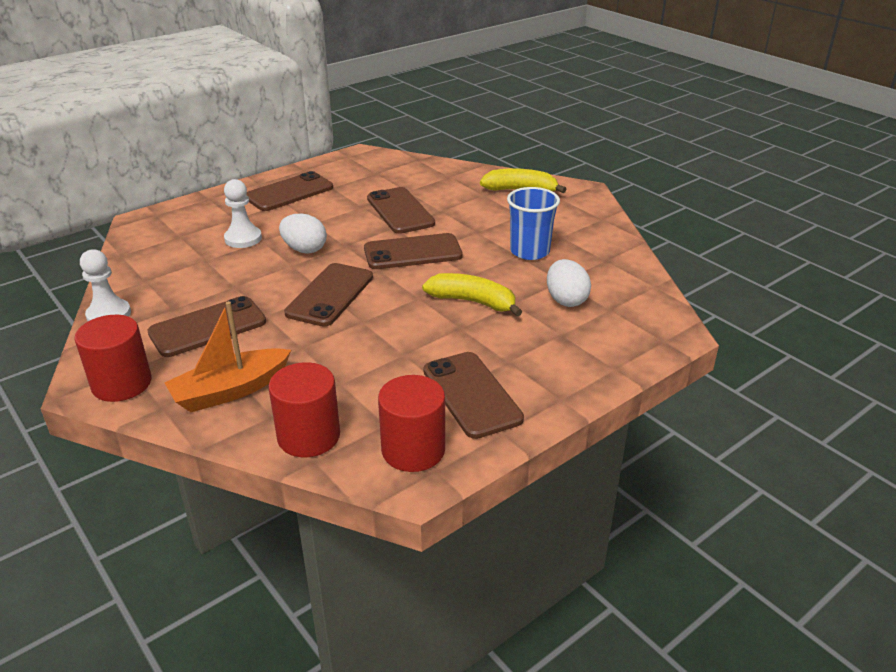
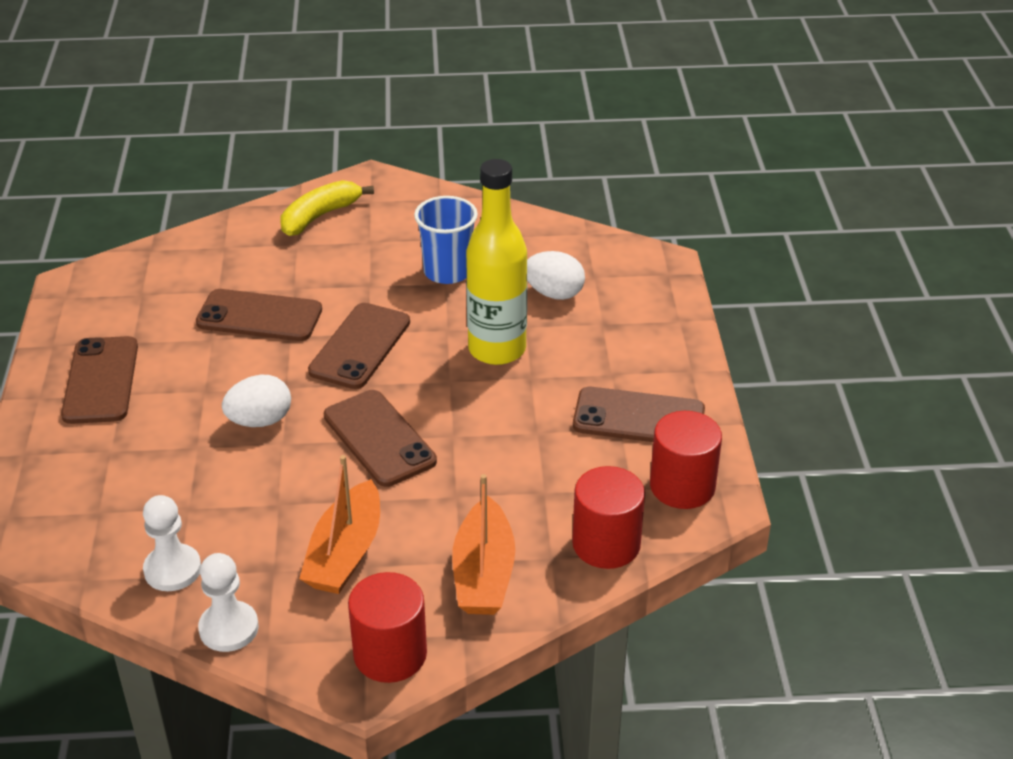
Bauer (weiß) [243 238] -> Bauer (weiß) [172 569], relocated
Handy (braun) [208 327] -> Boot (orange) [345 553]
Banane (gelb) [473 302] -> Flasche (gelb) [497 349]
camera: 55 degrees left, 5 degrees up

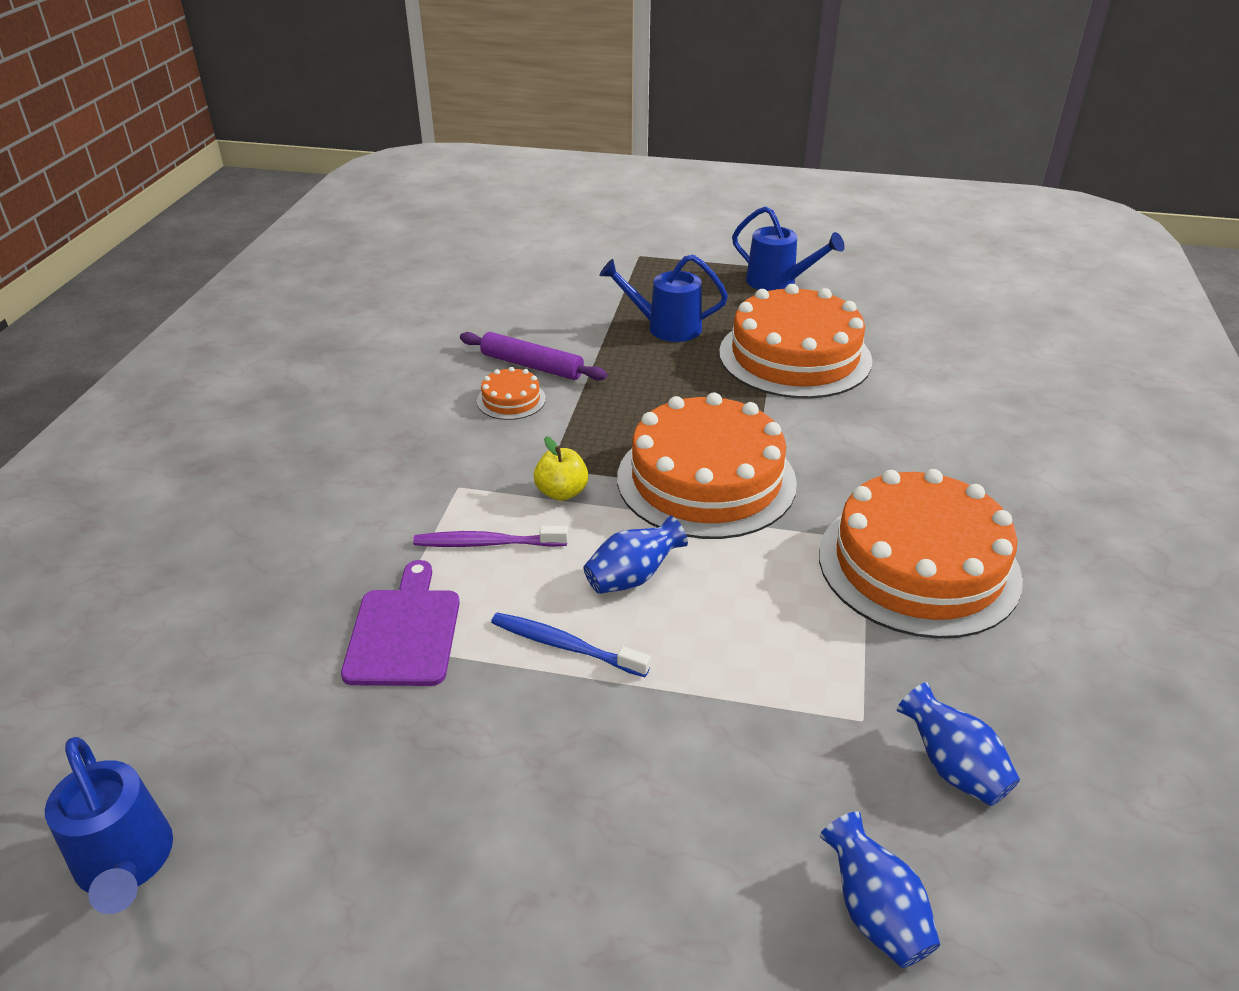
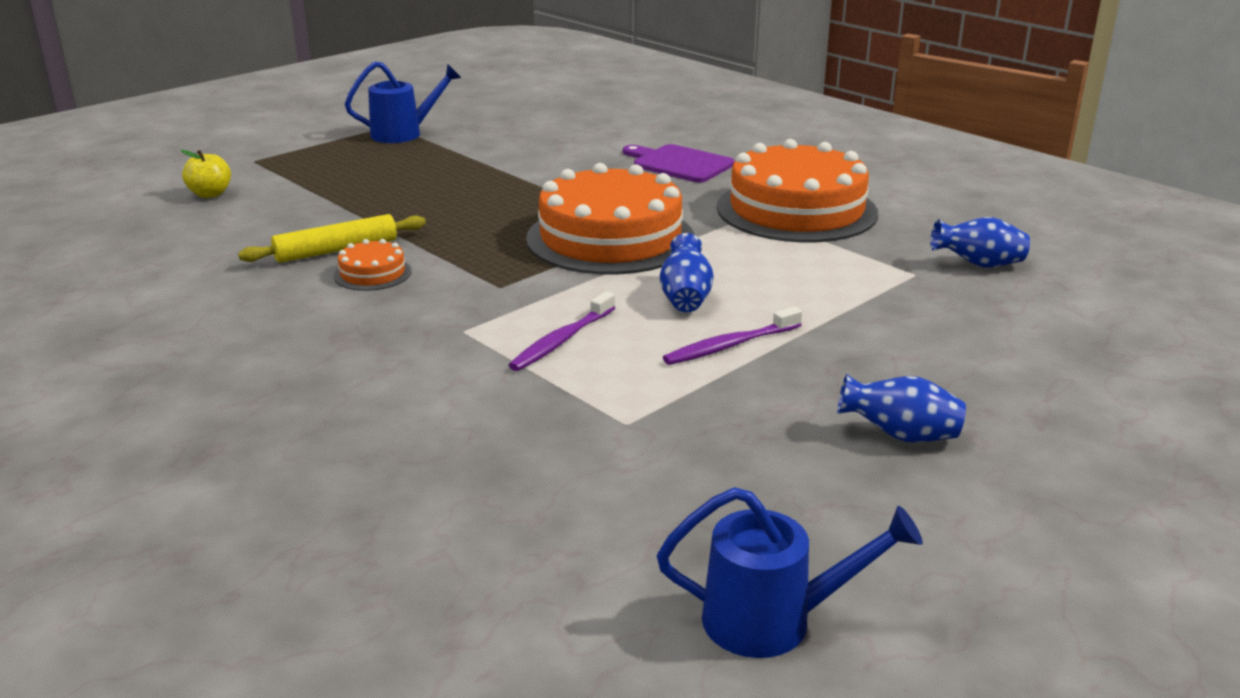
Apfel (gelb) [561 492] -> Apfel (gelb) [210 194], relocated
Nudelholz (lila) [532 365] -> Nudelholz (gelb) [336 250]
Schneidebrett (lila) [404 632] -> Schneidebrett (lila) [679 164], relocated
Zahnbürste (blau) [565 646] -> Zahnbürste (lila) [730 346]
Vase (blau) [874 912] -> Vase (blau) [900 435], relocated
Gießkanne (blau) [665 327] -> none
Kuchen (orange) [795 356] -> none
camera: 55 degrees left, 10 degrees down

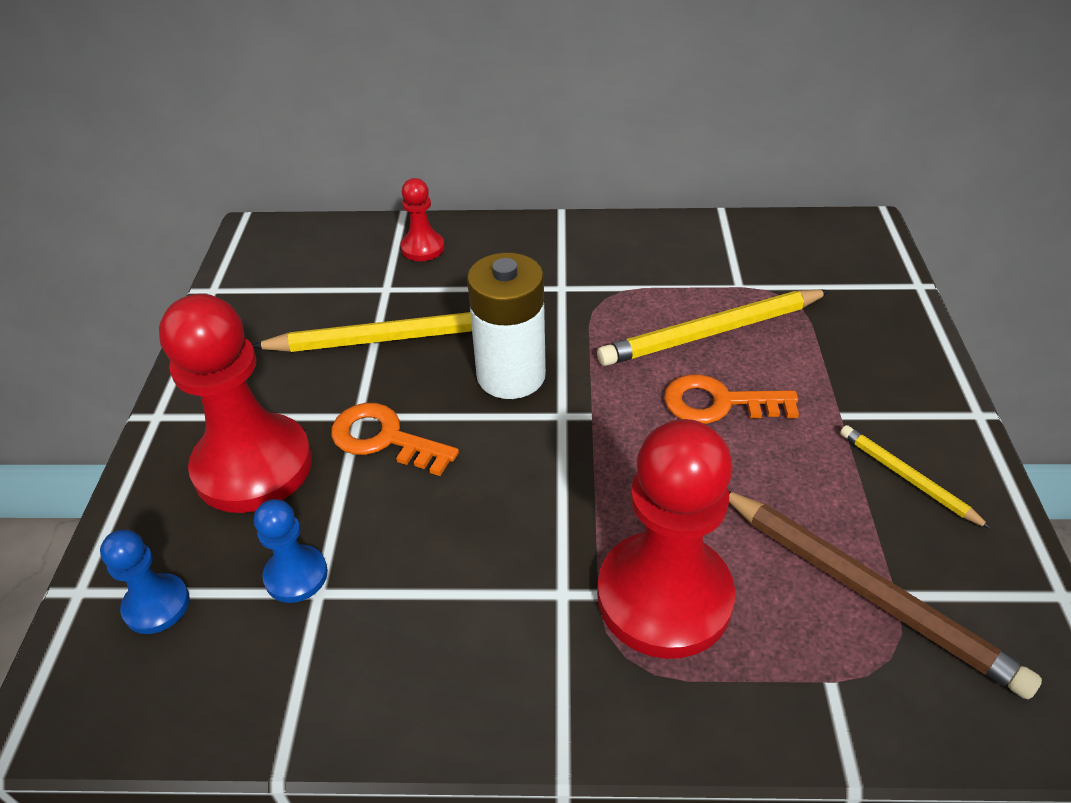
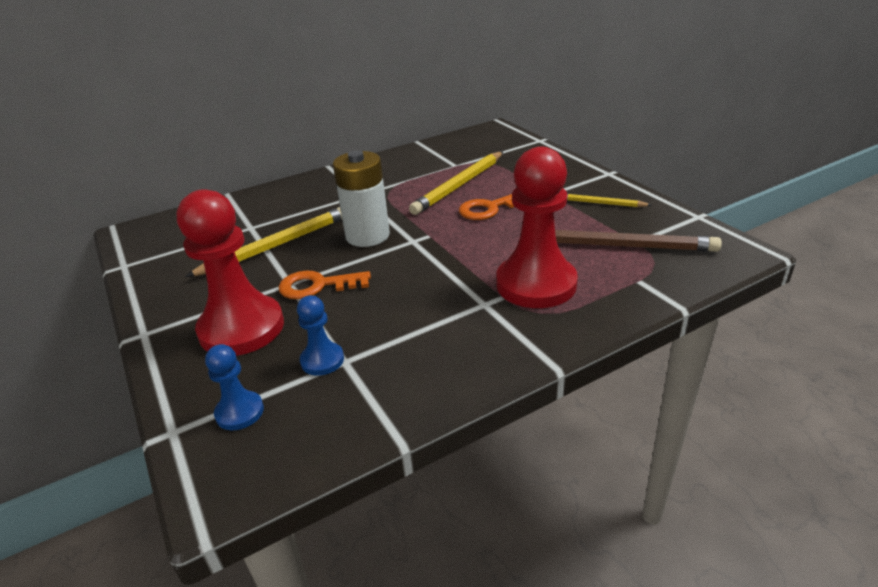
Bauer (rot) [422 248] -> none
camera: 30 degrees left, 10 degrees down

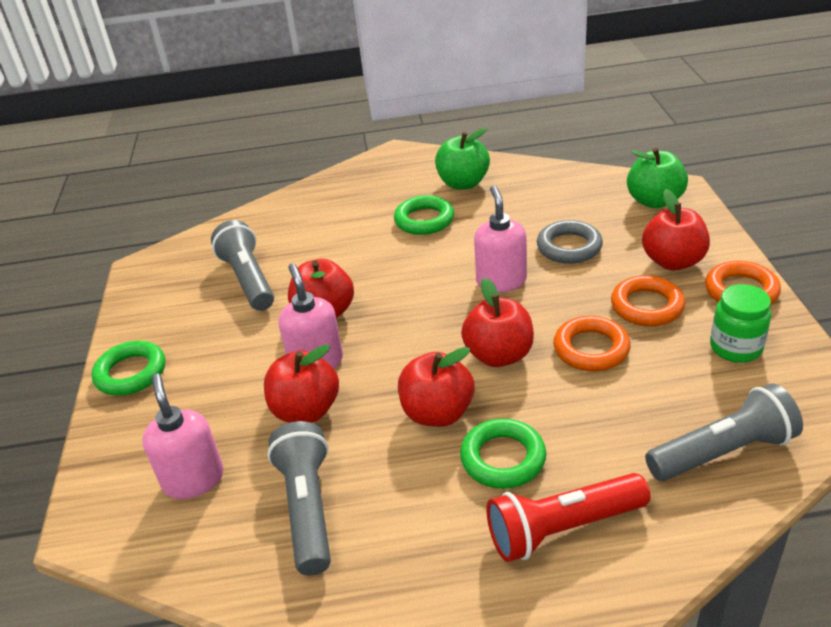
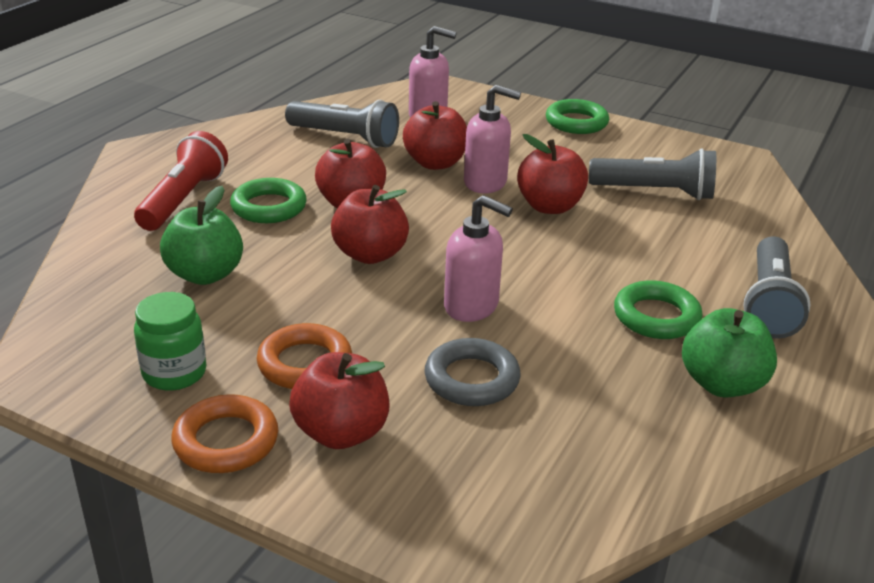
Apfel (grün) [654 201] -> Apfel (grün) [205 274], relocated
Taschenlampe (grau) [722 452] -> Taschenlampe (grau) [769 303], relocated
Ring (orange) [591 349] -> none
camera: 120 degrees right, 5 degrees down

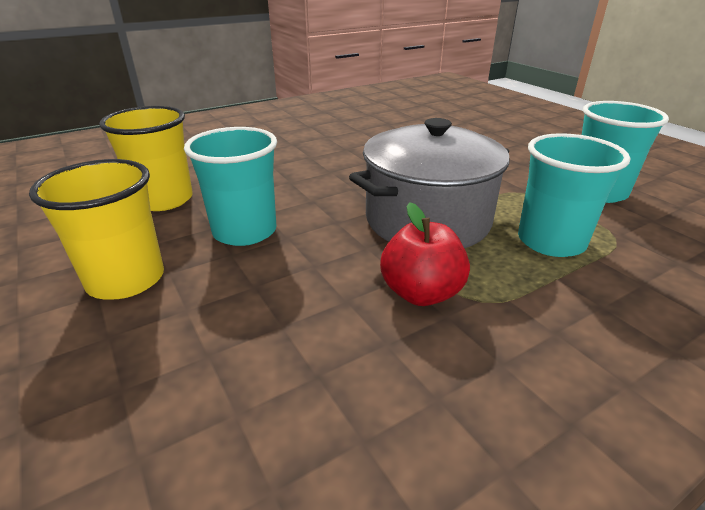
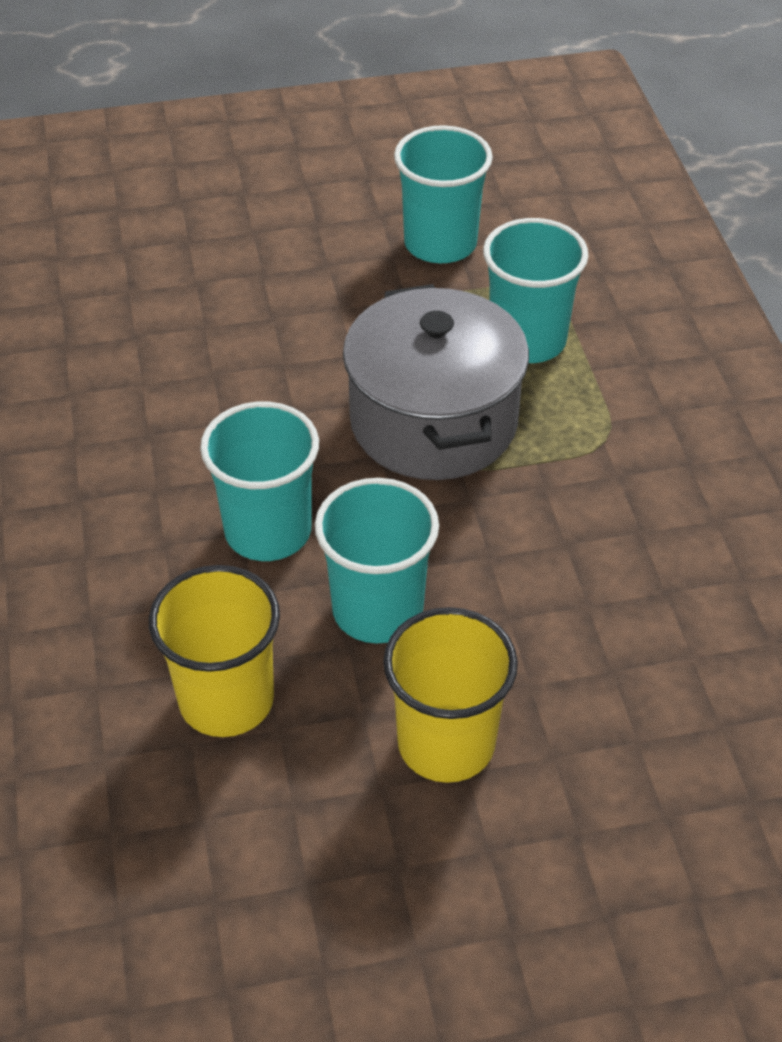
none -> Becher (türkis) [268 531]
Apfel (rot) [421 293] -> none
camera: 70 degrees left, 15 degrees up

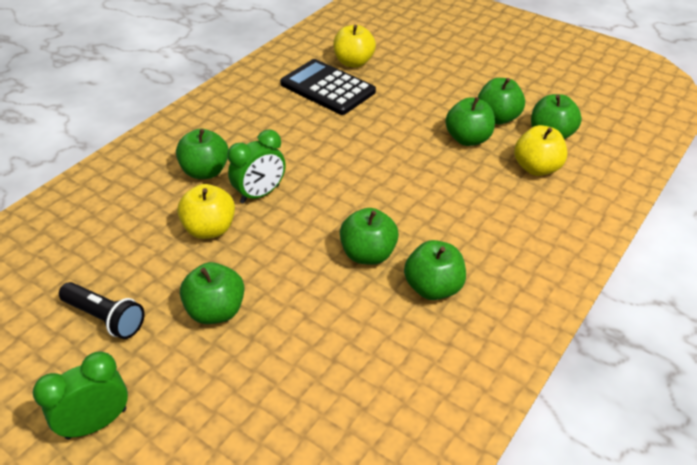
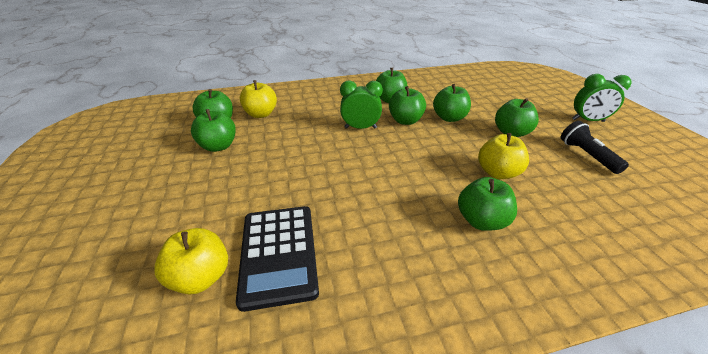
Wecker (grün) [260 194] -> Wecker (grün) [360 128], relocated
Apfel (grün) [468 139] -> Apfel (grün) [449 118], relocated
camera: 140 degrees left, 5 degrees down

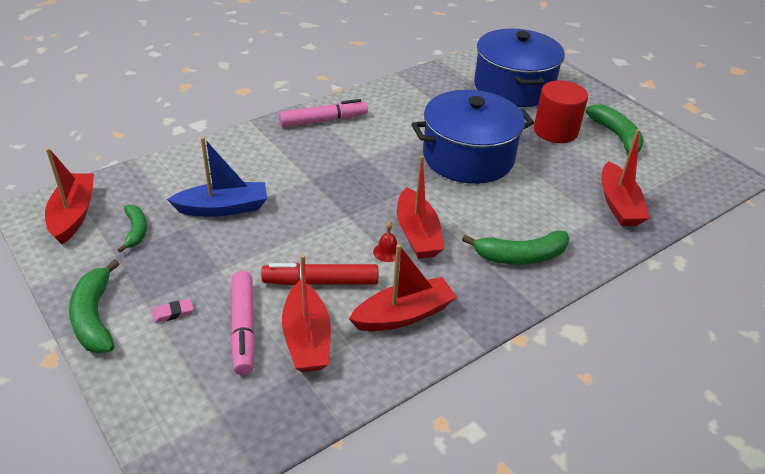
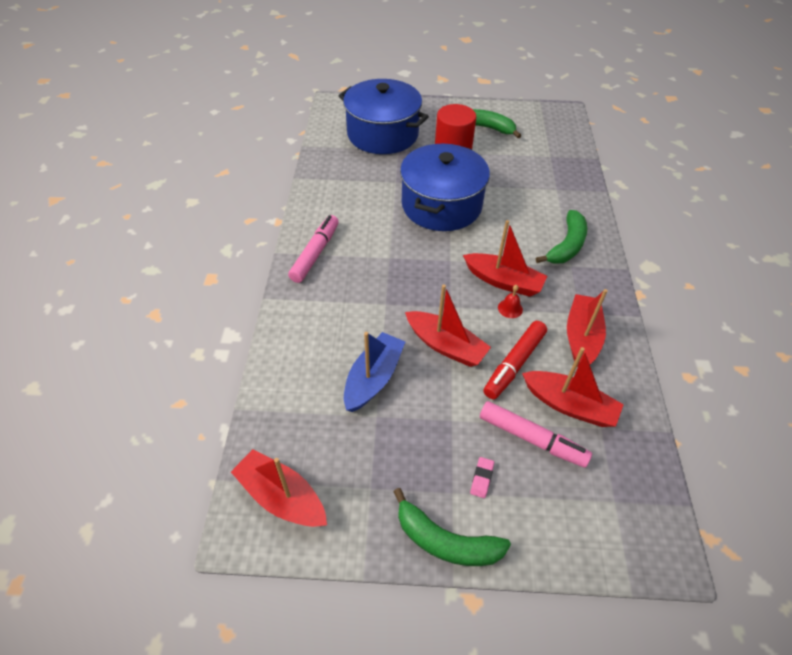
Boot (rot) [618 204] -> Boot (rot) [445 345], relocated
Banane (grün) [135 231] -> none
camera: 50 degrees left, 10 degrees up

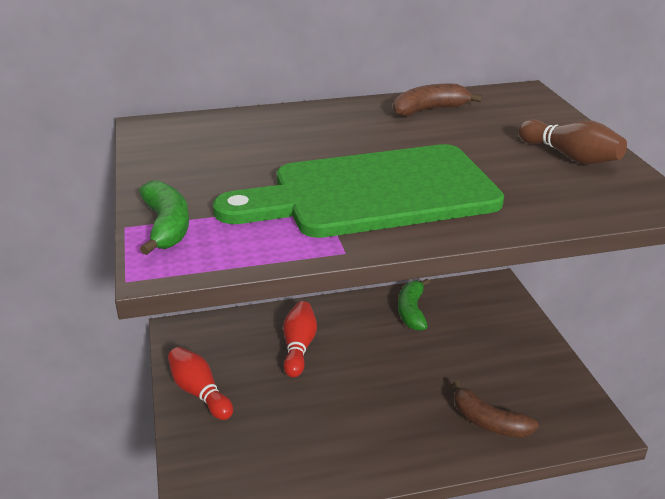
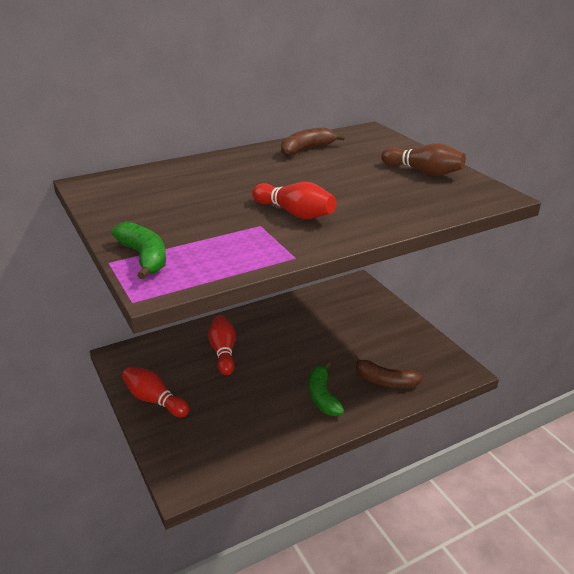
Schneidebrett (grün) [373 193] -> Bowlingkegel (rot) [295 213]
Banane (grün) [412 311] -> Banane (grün) [322 396], relocated
camera: 15 degrees left, 0 degrees up

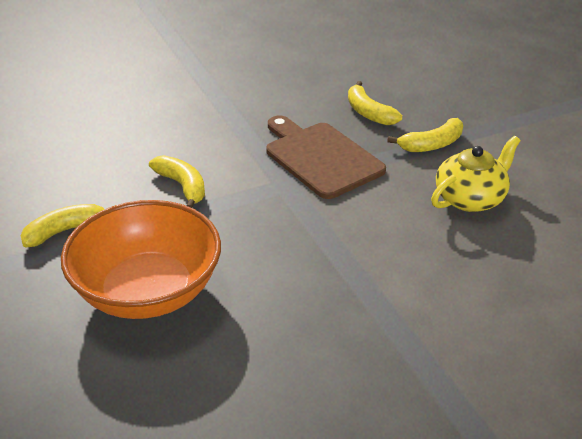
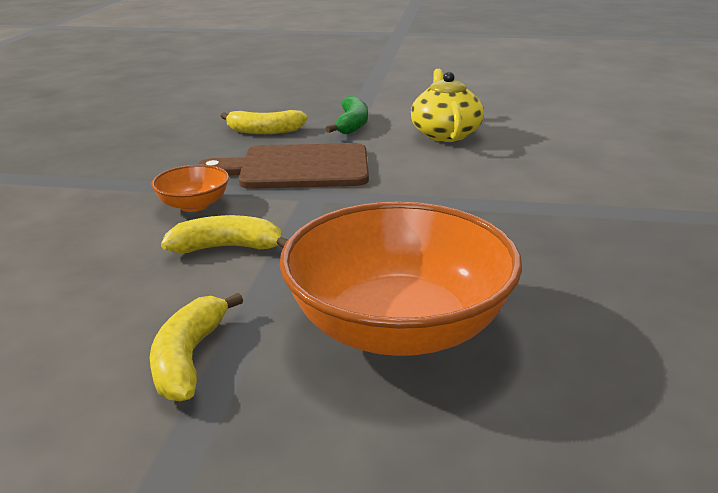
none -> Schüssel (orange) [194 205]
Banane (gelb) [432 144] -> Banane (grün) [352 124]
camera: 55 degrees left, 10 degrees down

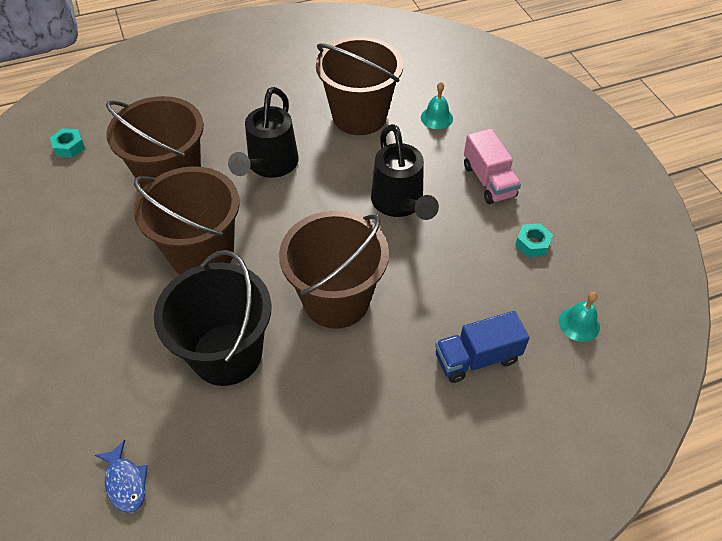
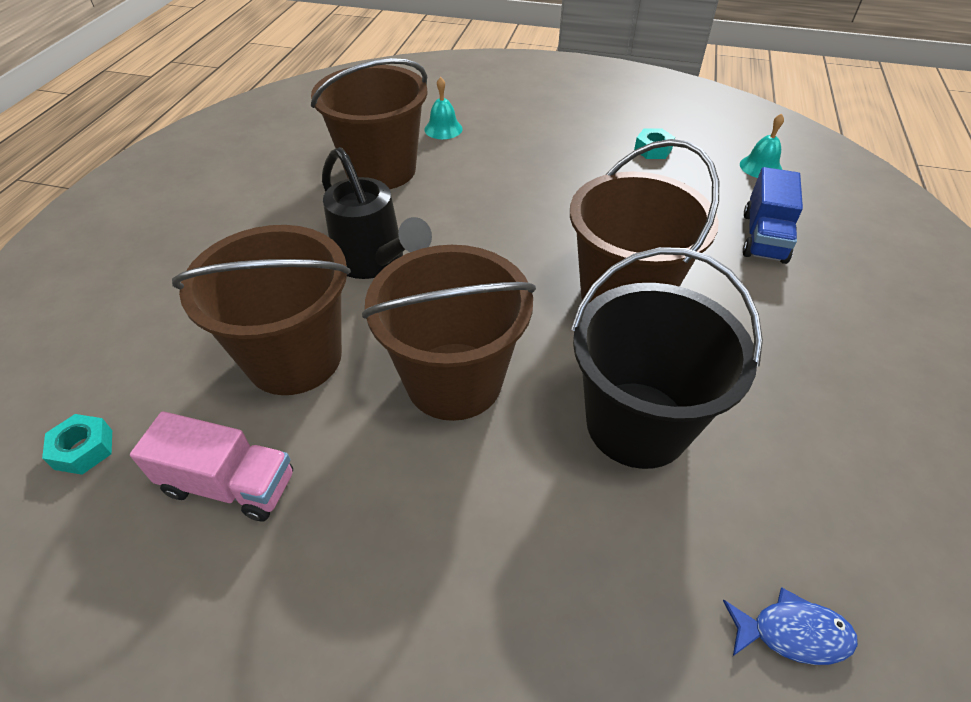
Lastwagen (rosa) [488 181] -> Lastwagen (rosa) [230 484], relocated
Gießkanne (schwarz) [400 204] -> none
camera: 55 degrees left, 5 degrees down

